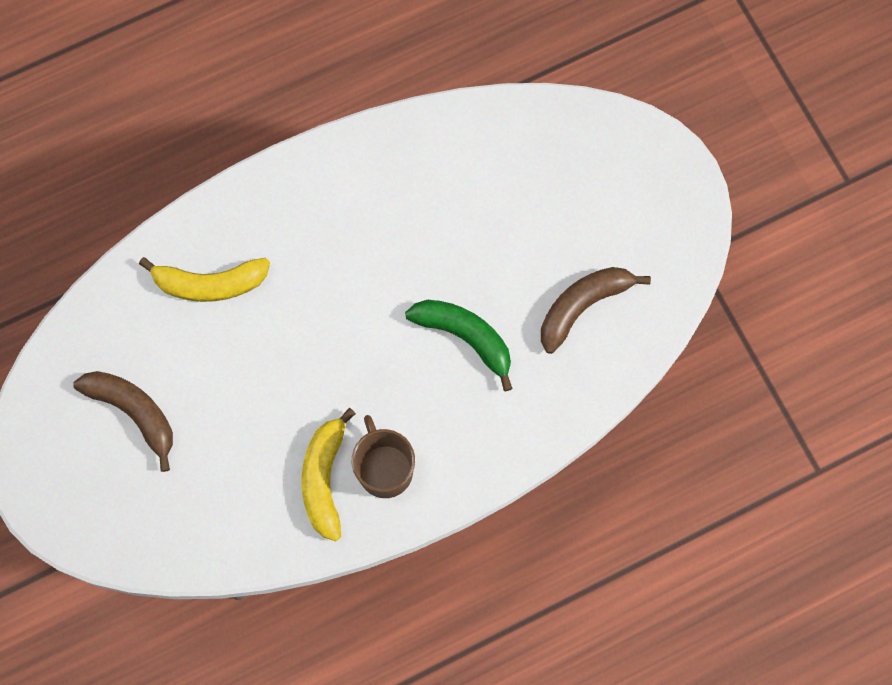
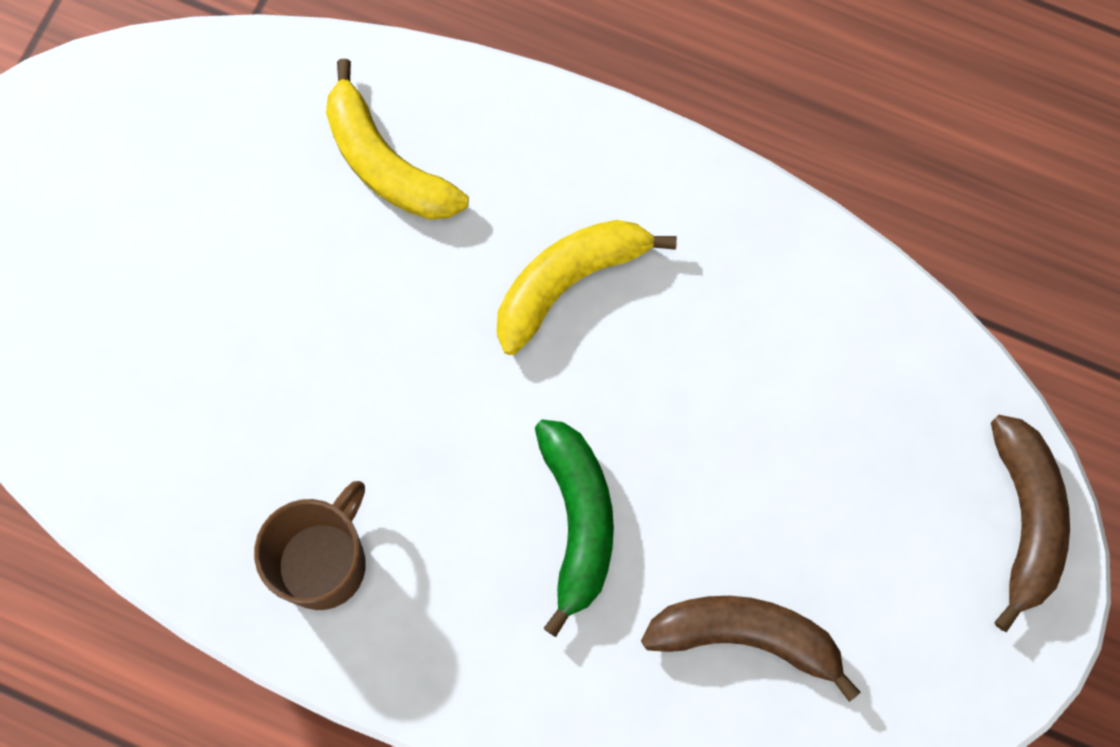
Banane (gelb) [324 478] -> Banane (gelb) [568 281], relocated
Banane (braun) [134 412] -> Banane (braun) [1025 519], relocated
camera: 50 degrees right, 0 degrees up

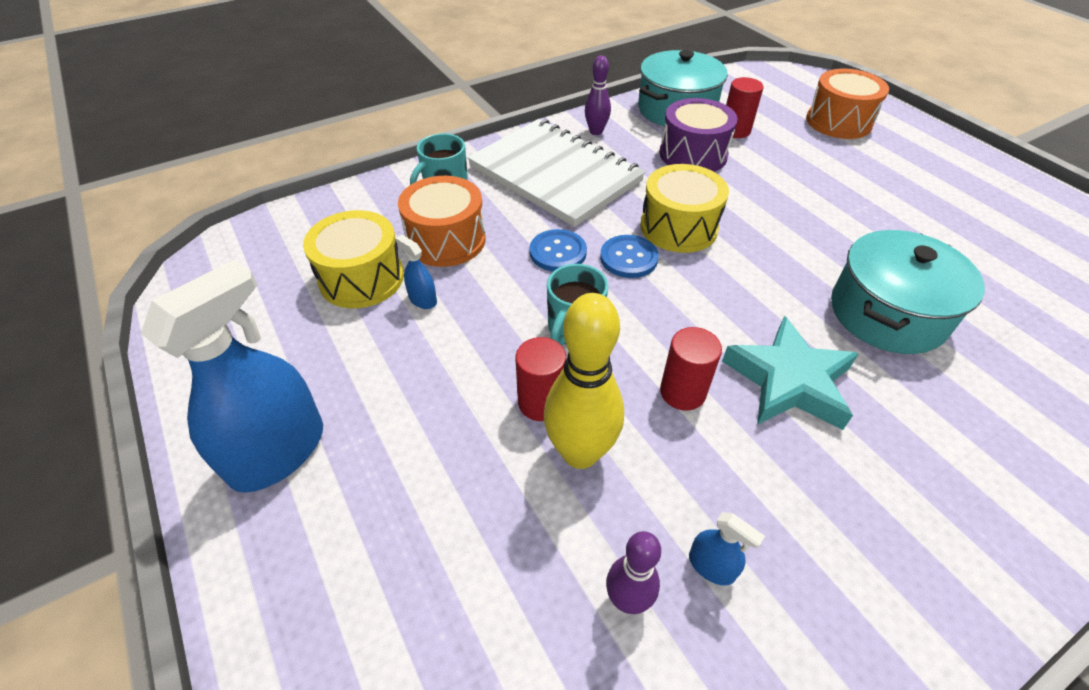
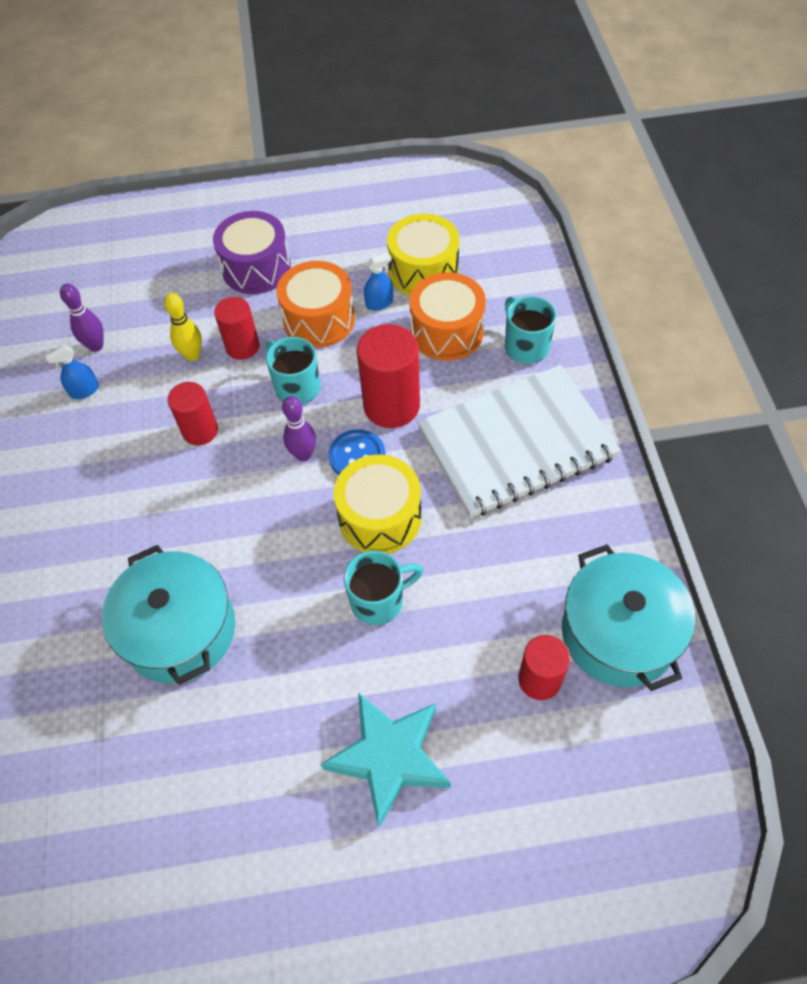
Bowlingkegel (gelb) [580 453] -> Bowlingkegel (gelb) [192 355], x0.57
Trommel (lila) [693 154] -> Trommel (lila) [256 268], relocated
Trommel (orange) [838 122] -> Trommel (orange) [319 319], relocated
Bowlingkegel (lila) [596 132] -> Bowlingkegel (lila) [303 454], relocated
Stern (türkis) [788 381] -> Stern (türkis) [389 757], relocated
none -> Tasse (türkis) [379 600]
Knopf (blau) [558 252] -> Vollzylinder (rot) [391 406]
Sprühflasche (blau) [278 452] -> none
camera: 115 degrees right, 10 degrees up

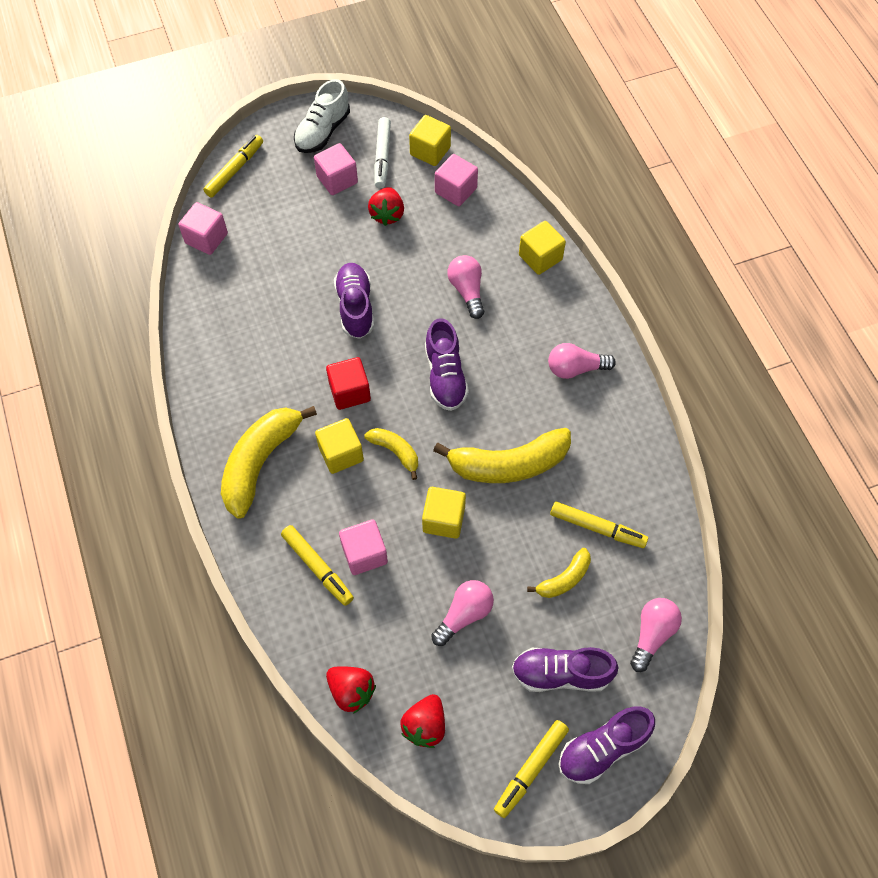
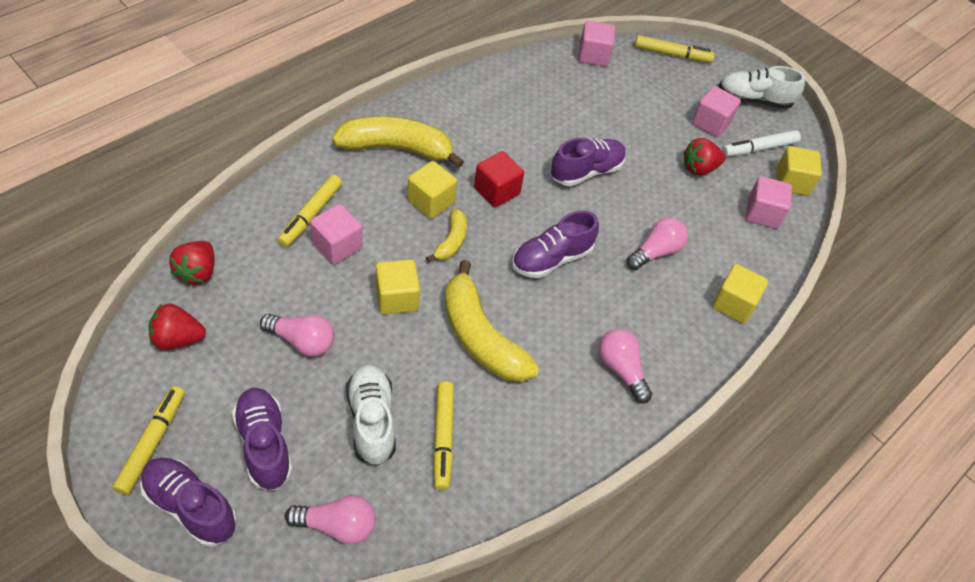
Filzstift (gelb) [530 769] -> Filzstift (gelb) [152 443], 90 degrees clockwise
Banane (gelb) [564 579] -> Schuh (weiß) [371 421]
camera: 60 degrees right, 10 degrees down

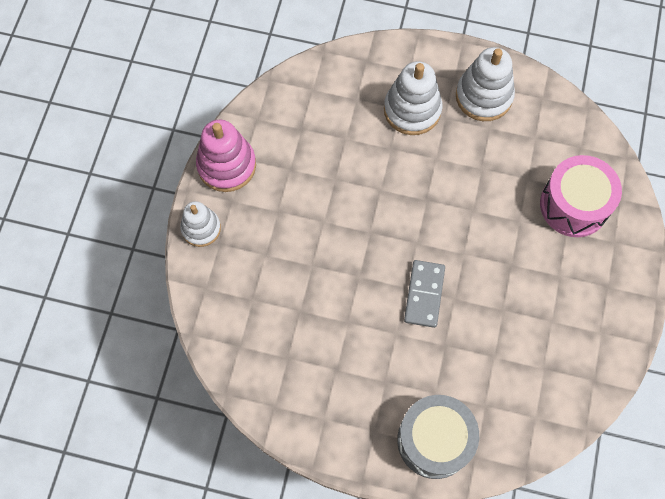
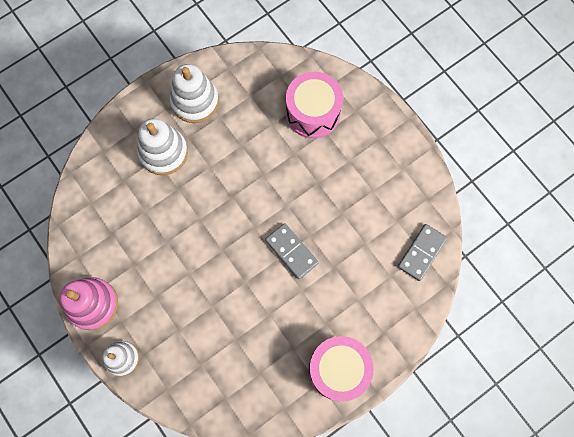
none -> Trommel (rosa) [338 369]
none -> Dominostein (grau) [422 253]
Trommel (grau) [434 440] -> none
camera: 50 degrees left, 5 degrees up

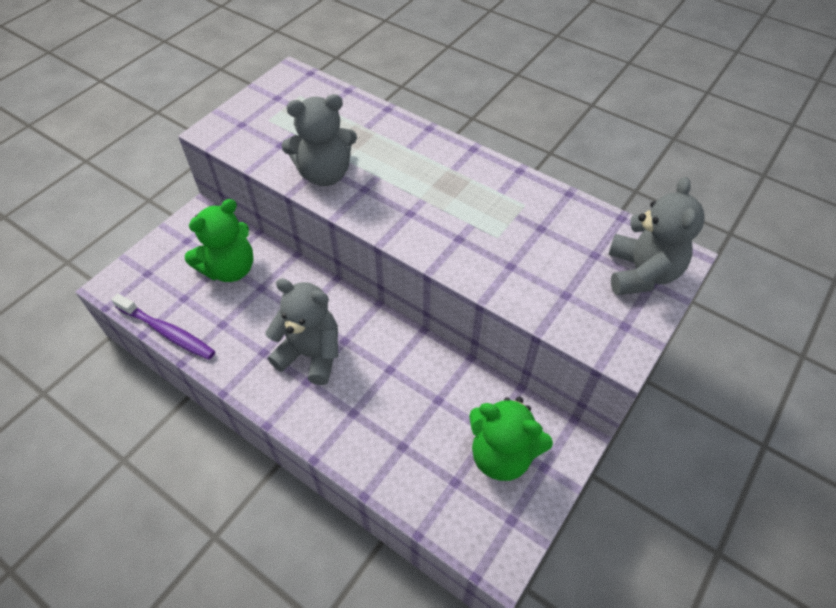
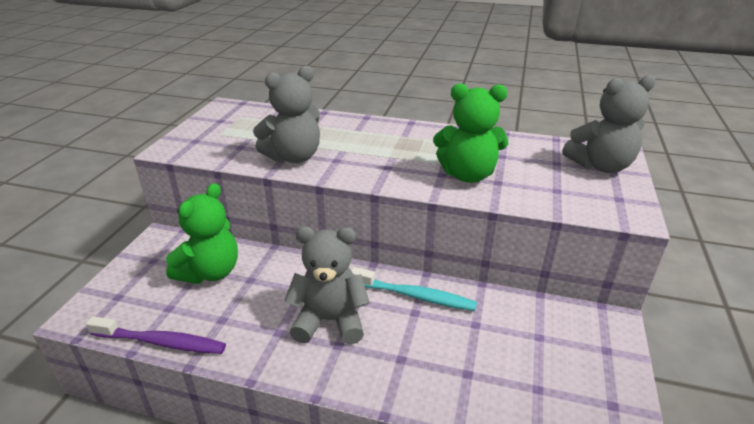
none -> Zahnbürste (türkis) [415 296]
Teddybär (grün) [502 454] -> Teddybär (grün) [468 175], relocated
Teddybär (grau) [641 273] -> Teddybär (grau) [600 166], 90 degrees clockwise
camera: 20 degrees left, 20 degrees down

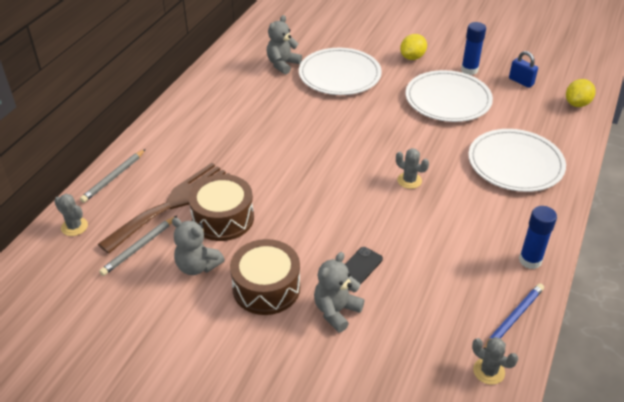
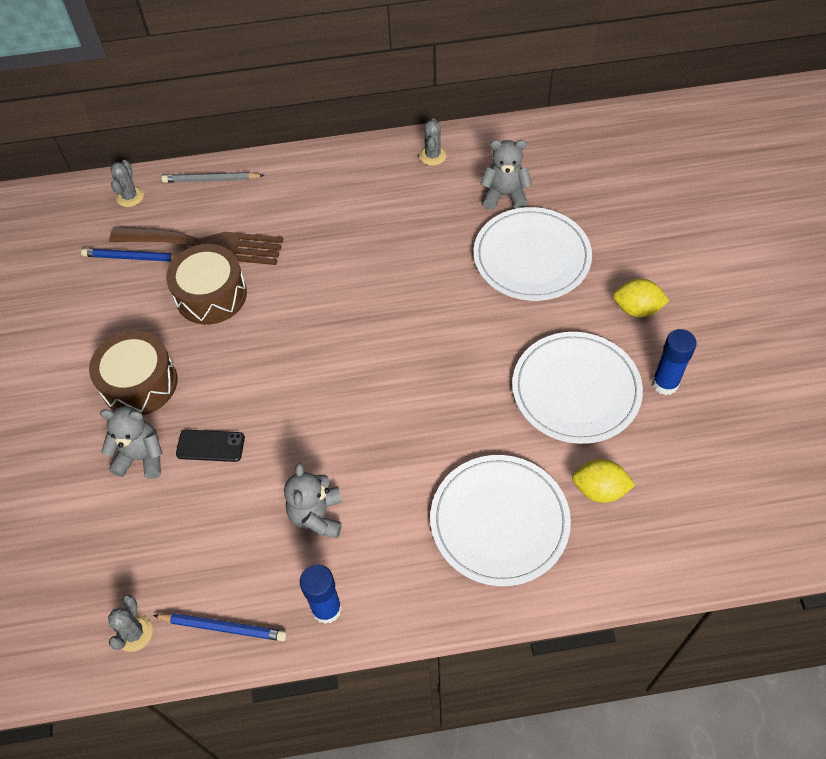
Bleistift (grau) [139 247] -> Bleistift (blau) [133 257]
Teddybär (grau) [197 266] -> Teddybär (grau) [317 516], relocated
Kaktus (grau) [409 180] -> Kaktus (grau) [432 155], relocated
Zitrone (gelb) [577 104] -> Zitrone (gelb) [599 490], relocated
Vorhängeschloss (blau) [521 81] -> none
camera: 60 degrees right, 15 degrees up

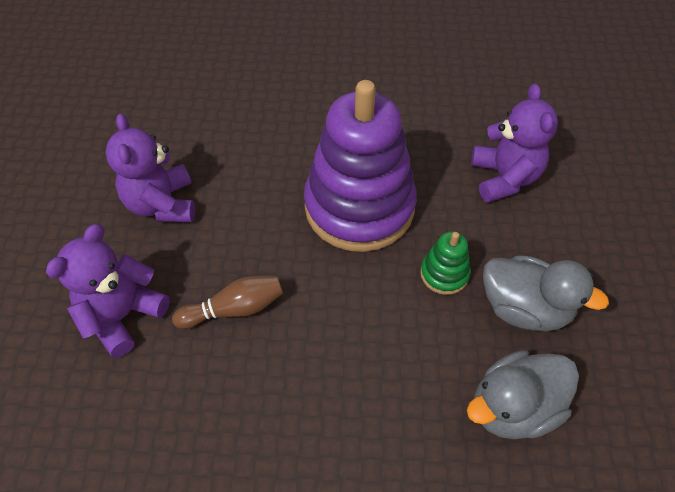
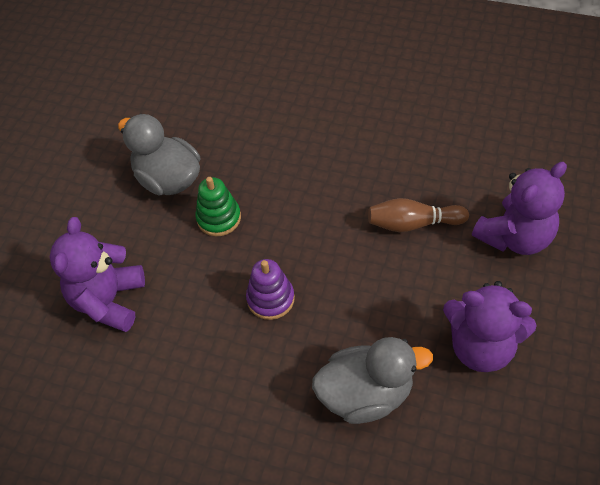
Stapelspielzeug (lila) [359 207] -> Stapelspielzeug (lila) [270 299], x0.41
Ente (grau) [513 407] -> Ente (grau) [366 394], relocated
Teddybär (lila) [162 204] -> Teddybär (lila) [481 346], 105 degrees clockwise
camera: 160 degrees left, 0 degrees up

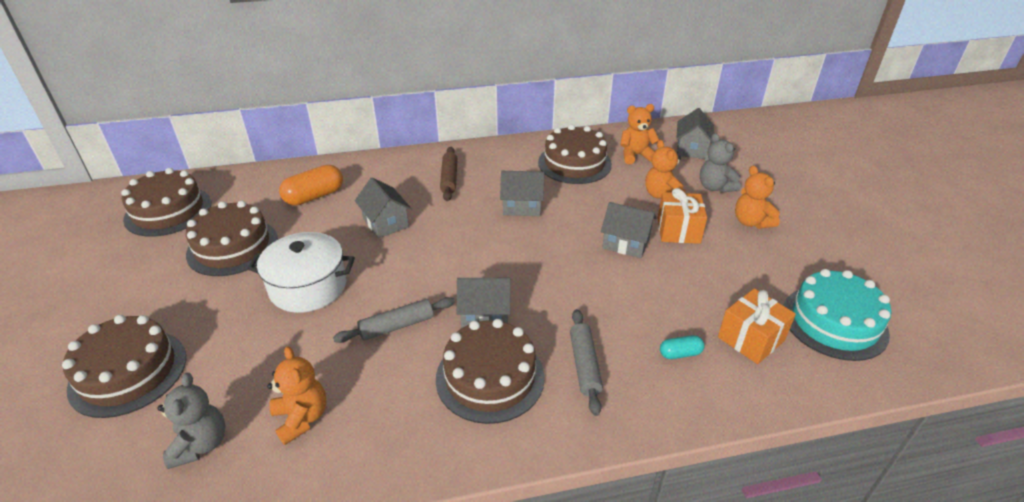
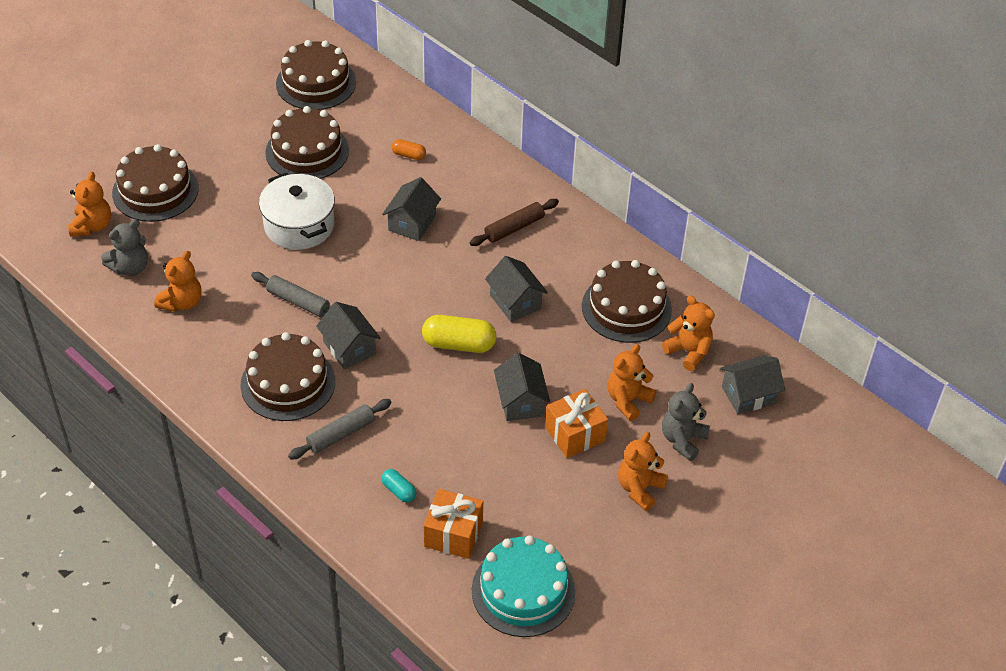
none -> Teddybär (orange) [92 226]
Kapsel (orange) [314 196] -> Kapsel (orange) [409 155], x0.53
none -> Kapsel (gelb) [459 344]
camera: 55 degrees right, 10 degrees up

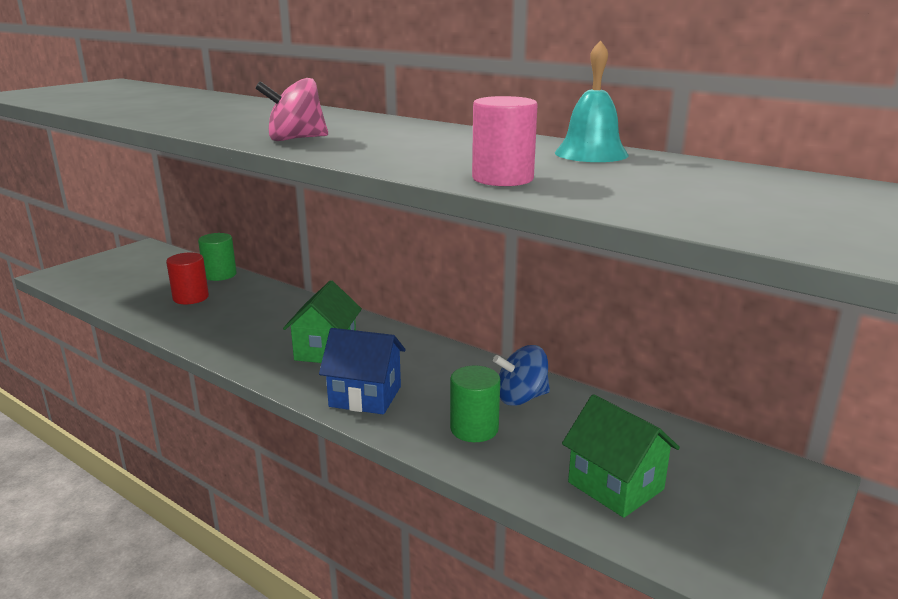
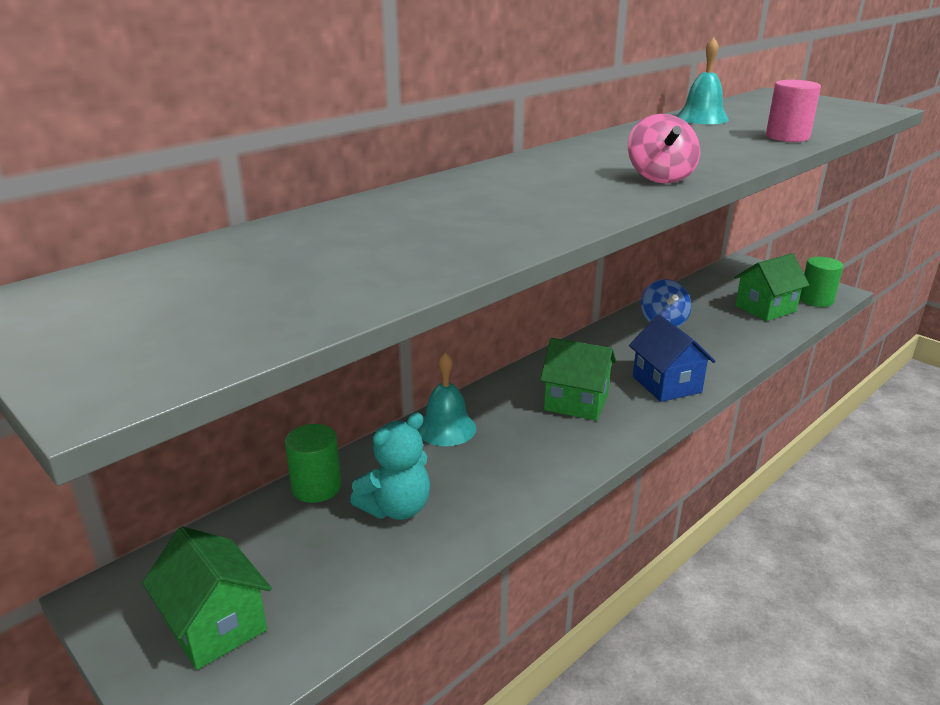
none -> Haus (grün) [215 625]
Vollzylinder (rot) [191 298] -> Teddybär (türkis) [396 508]
none -> Glocke (türkis) [446 428]
Haus (blau) [365 396] -> Haus (blau) [666 384], 45 degrees counterclockwise
Vollzylinder (grün) [474 429] -> Vollzylinder (grün) [816 300], relocated
camera: 80 degrees left, 5 degrees up

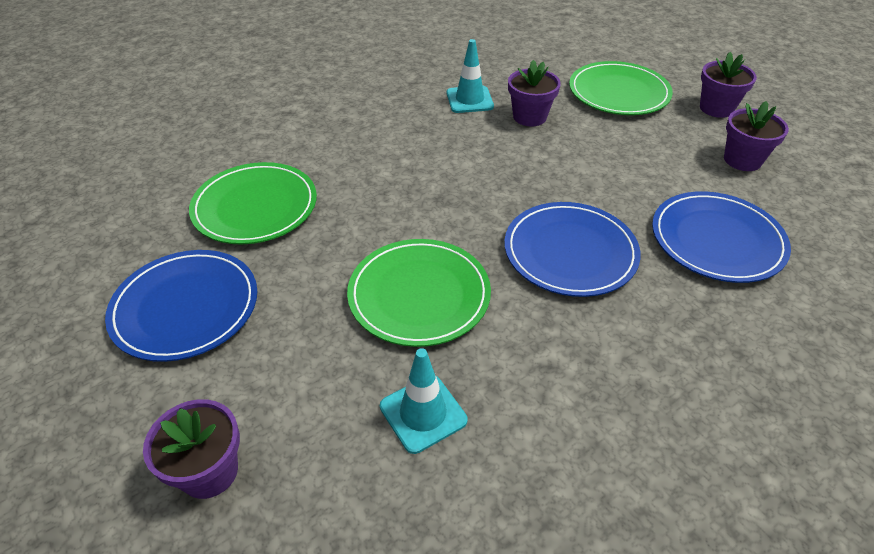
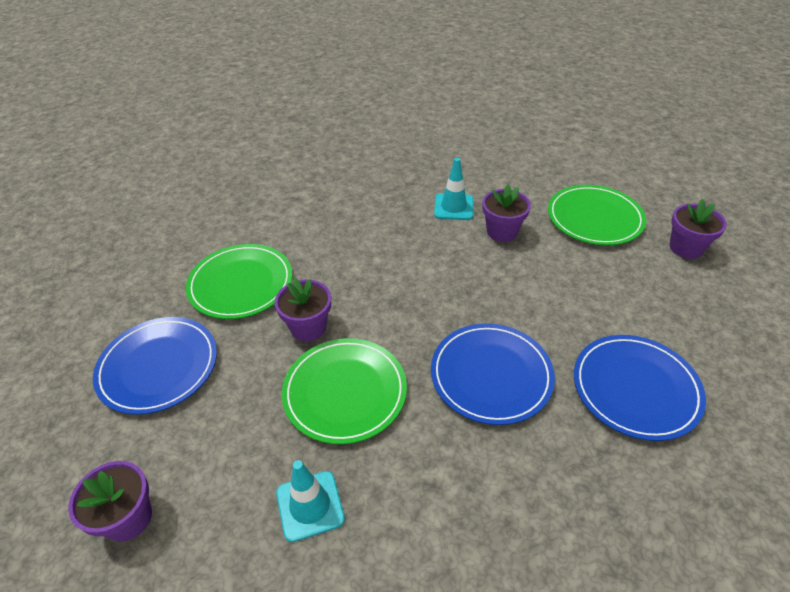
Blumentopf (lila) [742 160] -> Blumentopf (lila) [308 327], relocated
camera: 15 degrees right, 0 degrees up

